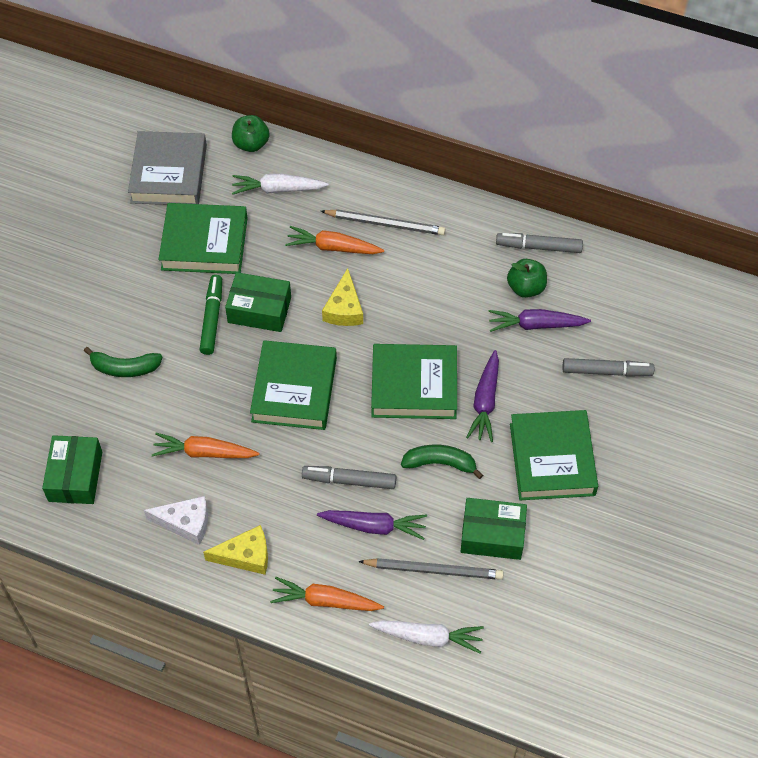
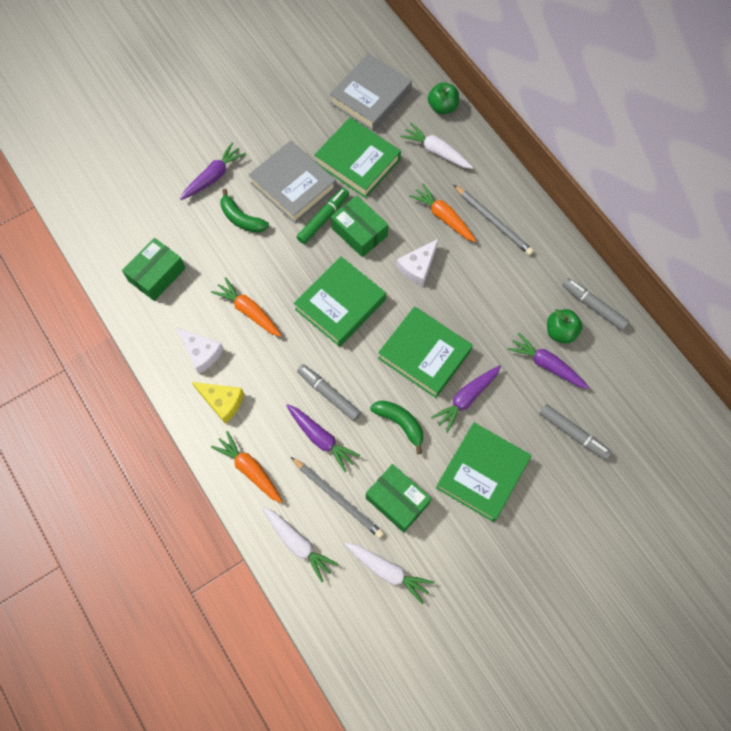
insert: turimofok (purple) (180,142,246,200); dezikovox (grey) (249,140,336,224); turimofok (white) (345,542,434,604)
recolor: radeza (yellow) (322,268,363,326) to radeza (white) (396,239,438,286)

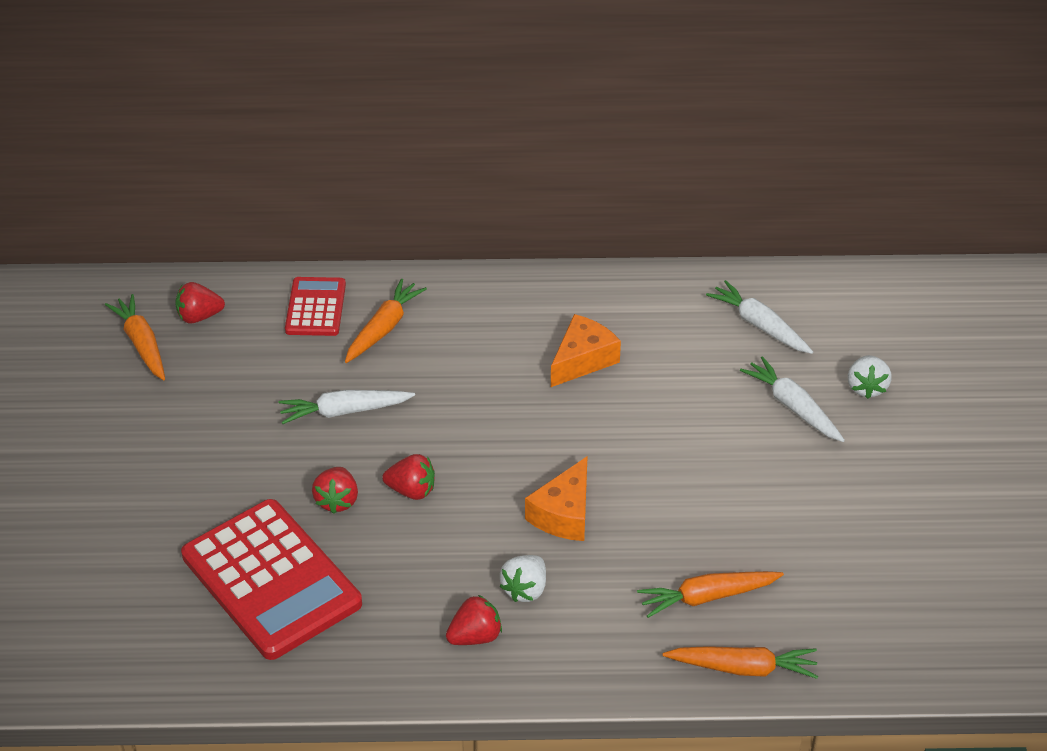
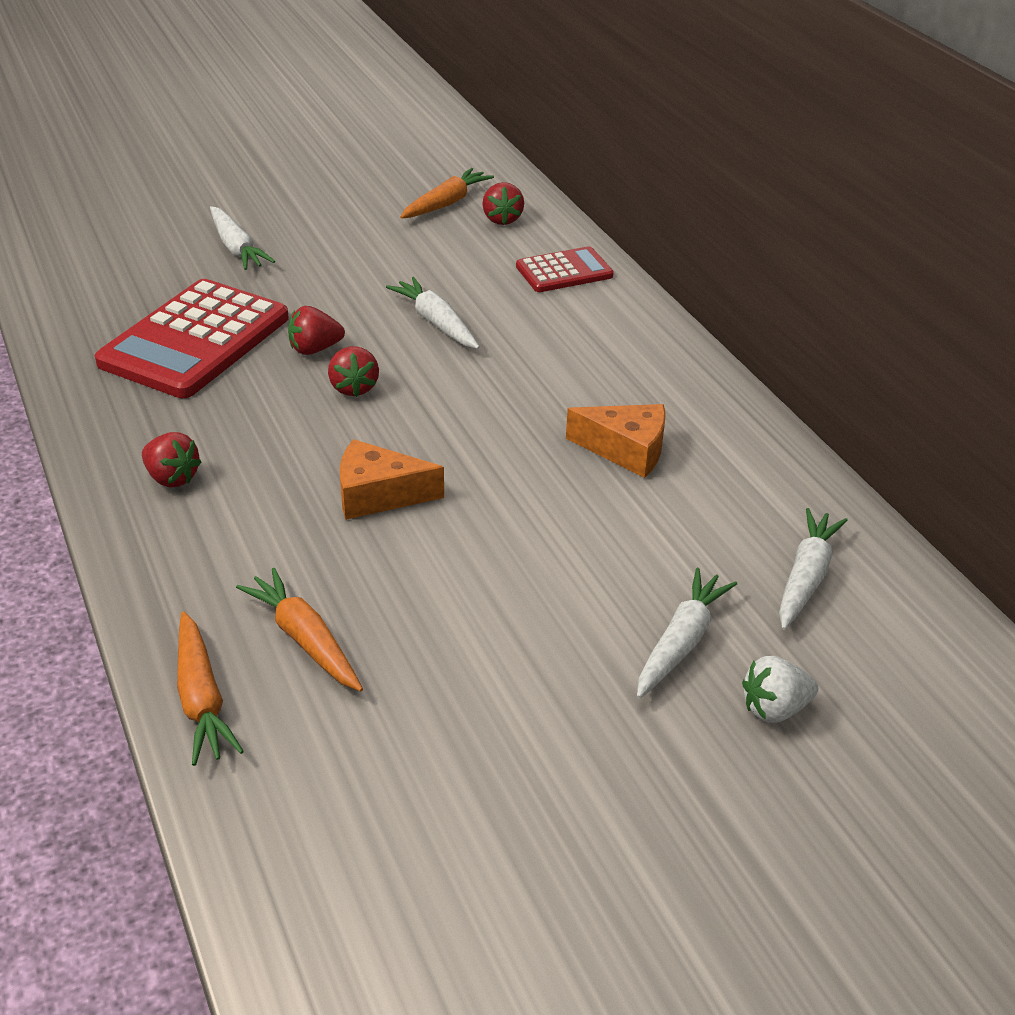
delete: turimofok (orange) (345,279,427,363); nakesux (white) (500,555,546,602)
insert: turimofok (white) (210,206,275,270)
rotate: nakesux (red) (175,282,225,324) = (482,182,524,225) 150 degrees counterclockwise

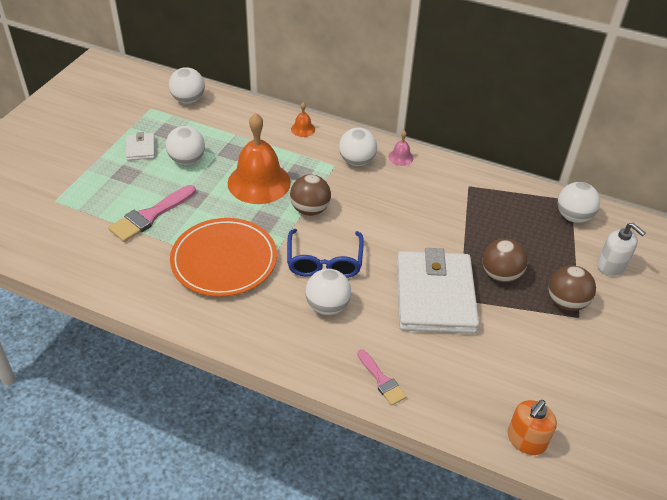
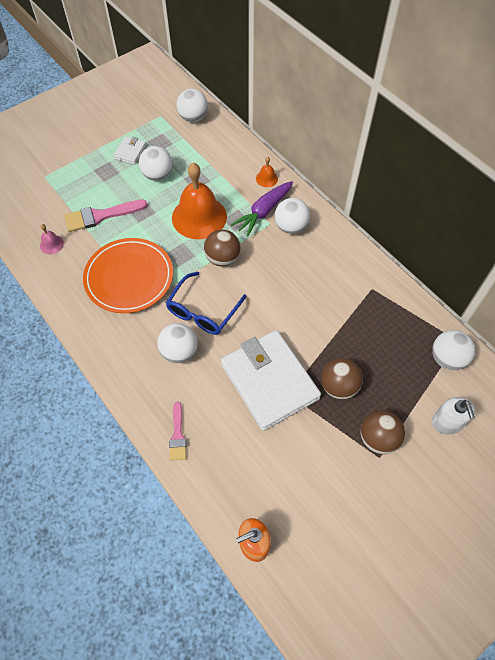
insert: turimofok (purple) (231,181,293,237)
move: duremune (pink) (388,130,414,166) to (40,224,64,254)
rotate: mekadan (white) (397,248,479,334) = (221,330,321,431) 60 degrees counterclockwise

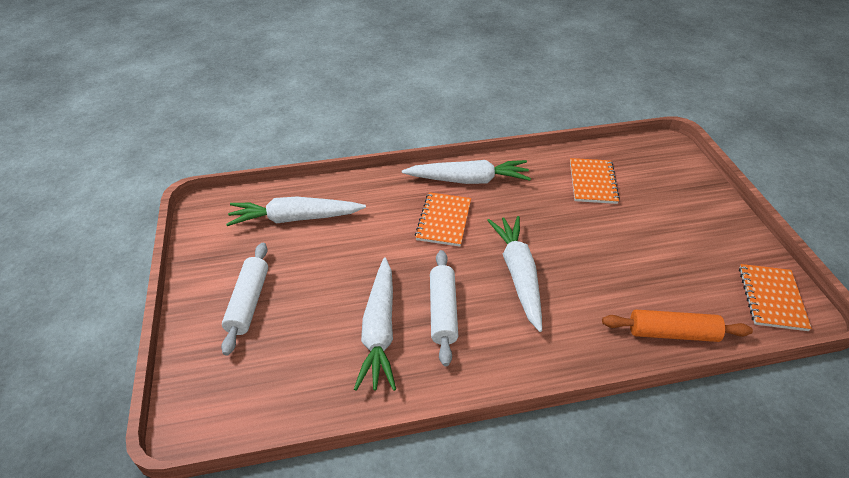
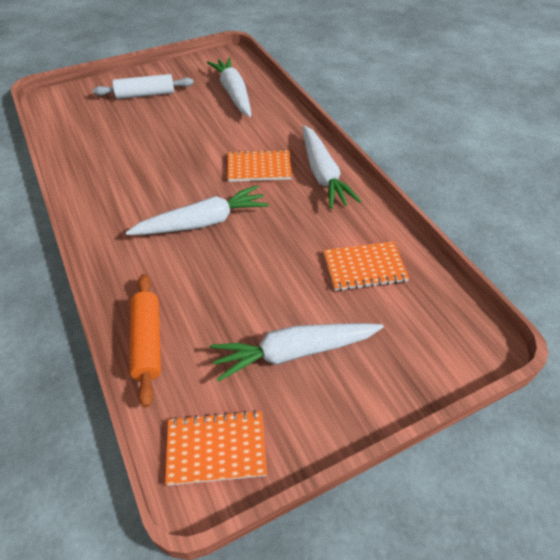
delete: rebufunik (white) (430,250,458,366)
move: turimofok (white) (354,258,396,391) to (210,323,384,382)

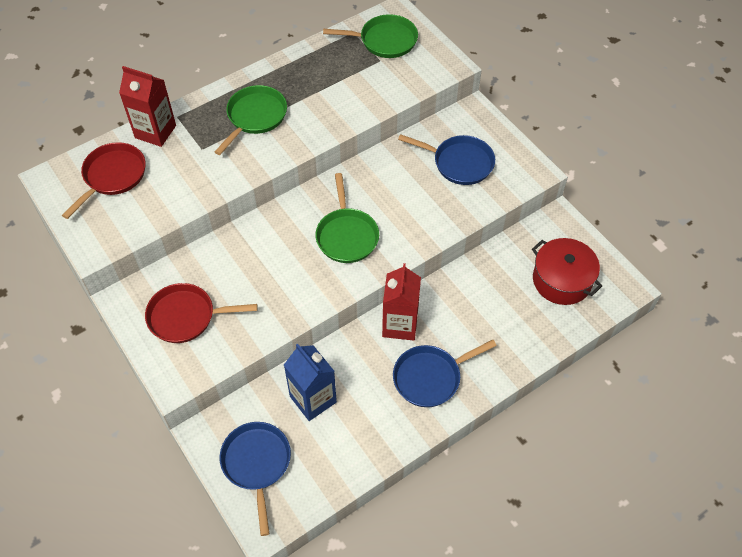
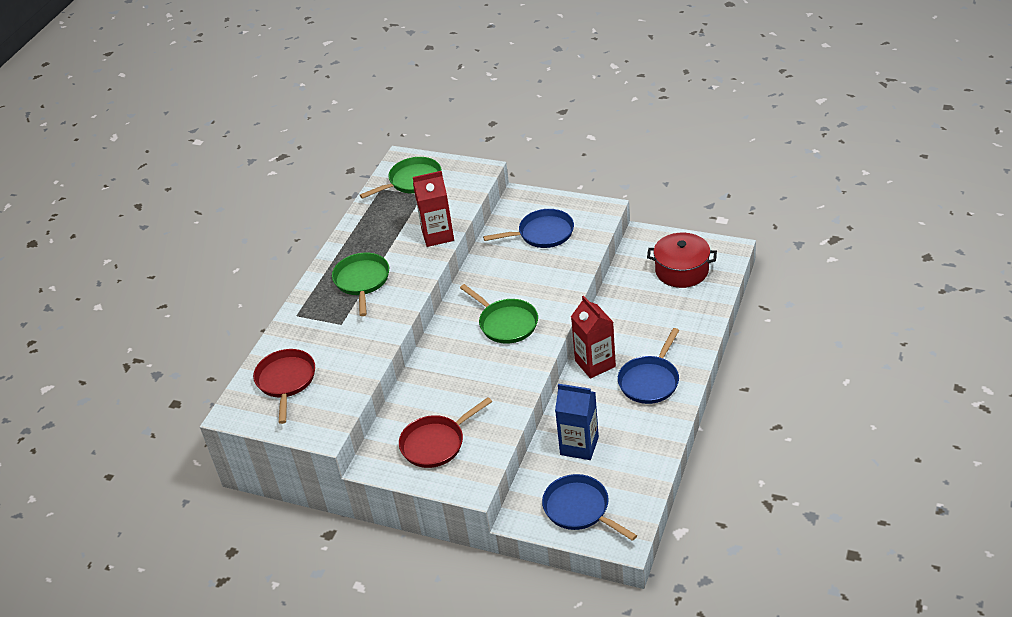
move: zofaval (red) (119,66,176,147) to (413,171,454,247)

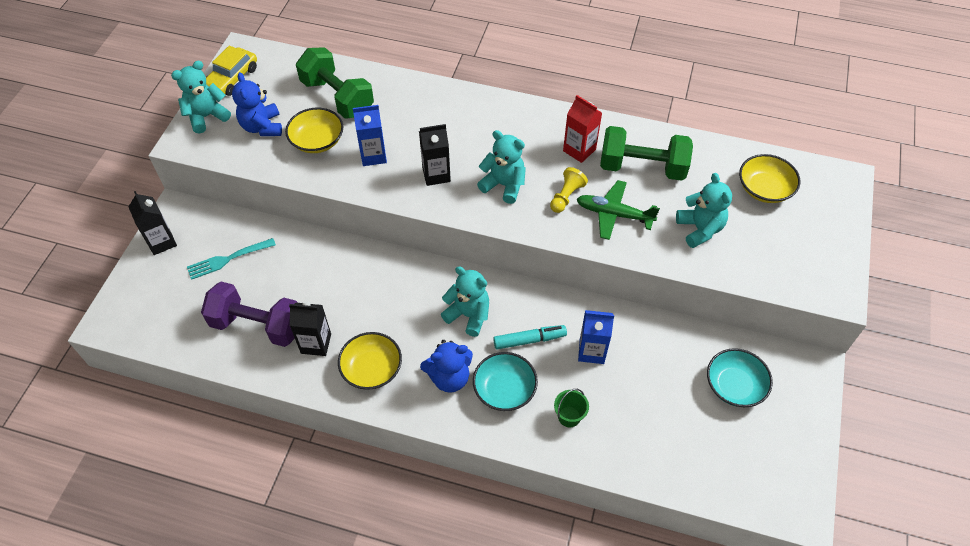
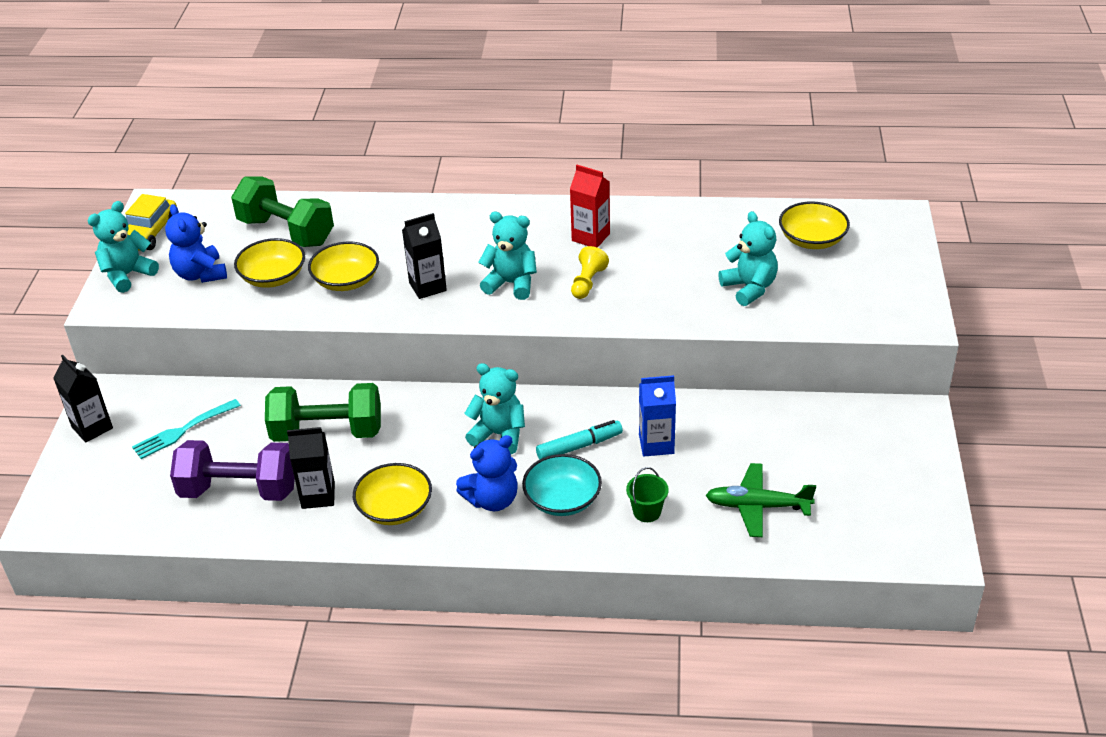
delete: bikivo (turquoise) (707,348,773,407)
move: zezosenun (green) (600,126,693,181) to (265,383,381,442); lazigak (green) (577,180,660,240) to (705,463,816,537)
replace: zofaval (blue) (353,105,387,166) to bikivo (yellow) (308,242,379,291)

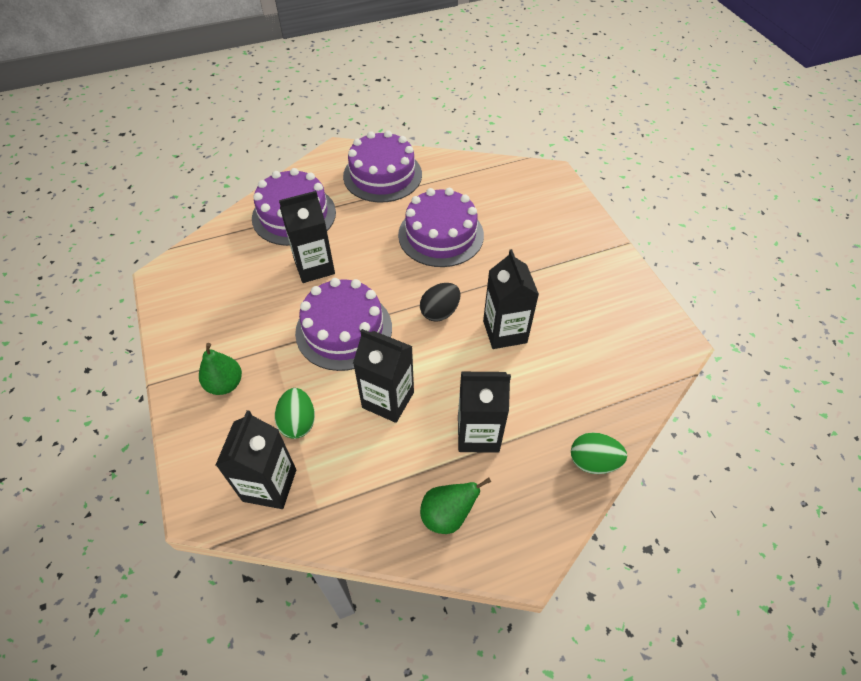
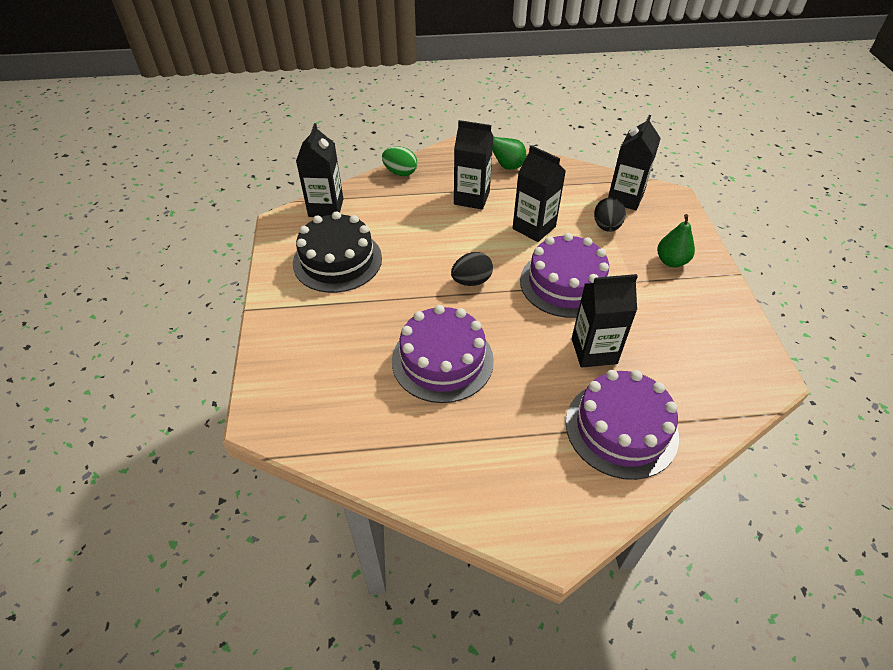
delete: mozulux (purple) (343,130,422,202)
insert: mozulux (black) (293,211,382,293)
move: zofaval (black) (483,249,539,349) to (296,123,343,217)
recolor: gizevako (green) (275,388,315,439) to gizevako (black) (594,197,626,232)

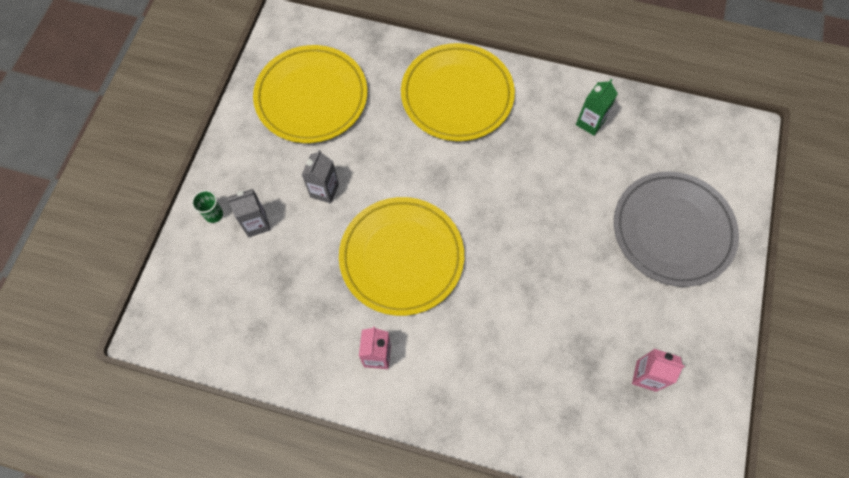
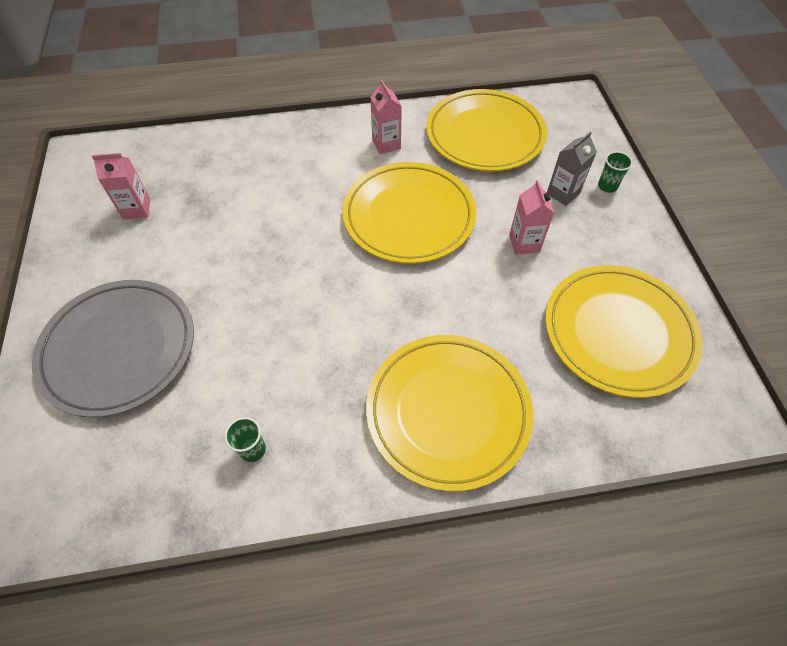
insert: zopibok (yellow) (426,89,547,171)
replace: zofaval (green) (576,79,618,136) to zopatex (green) (224,417,266,462)
recolor: zofaval (grey) (302,150,339,204) to zofaval (pink) (509,180,554,255)

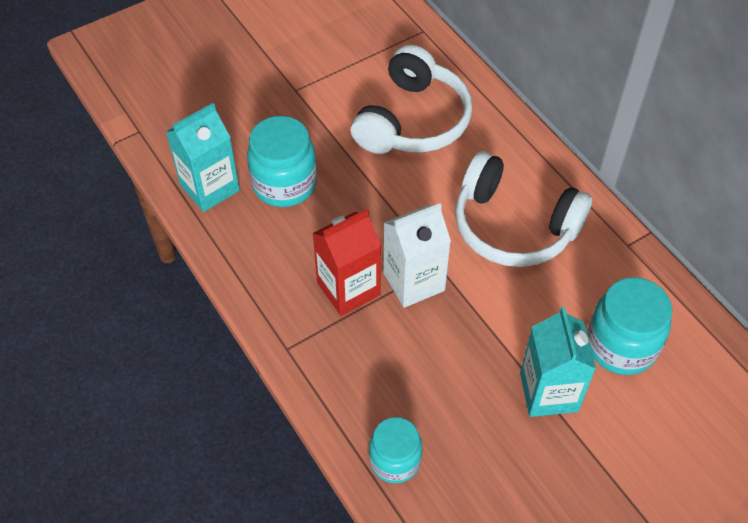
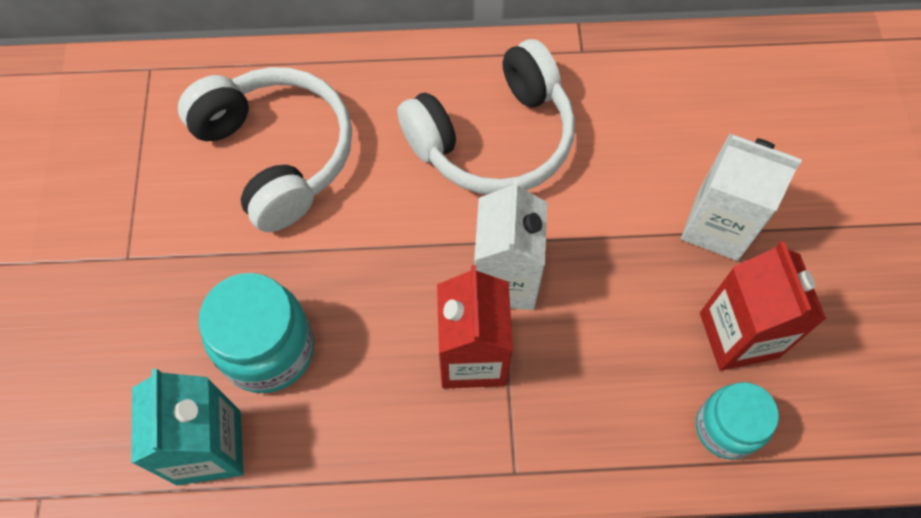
delete: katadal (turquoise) (587,277,672,375)
insert: zofaval (red) (700,241,826,371)
recolor: zofaval (turquoise) (520,307,596,417) to zofaval (white) (681,133,802,261)

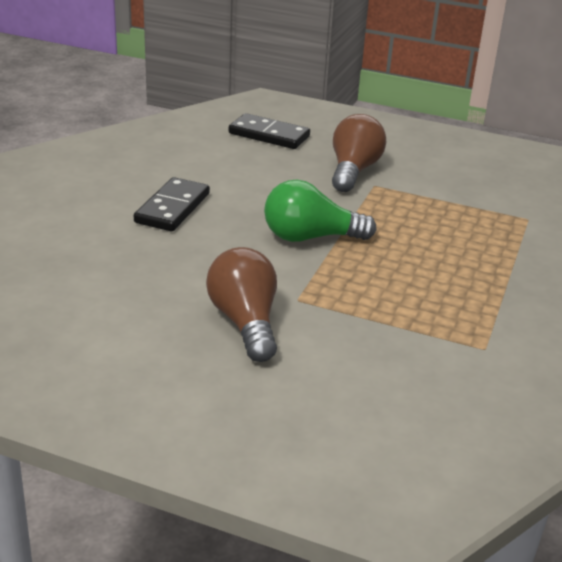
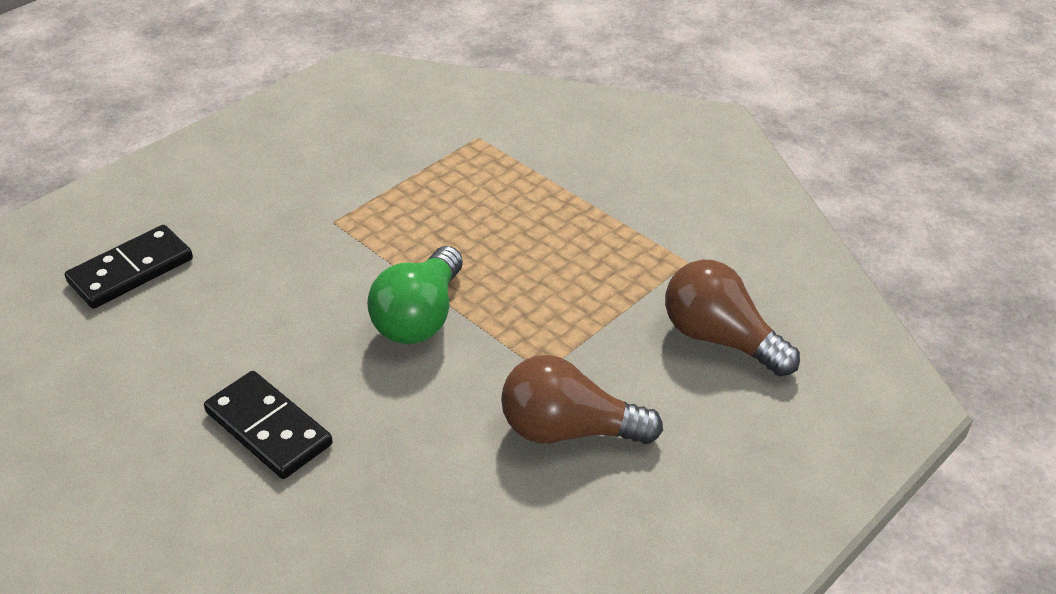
move: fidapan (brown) (332,114,386,192) to (665,260,800,377)

